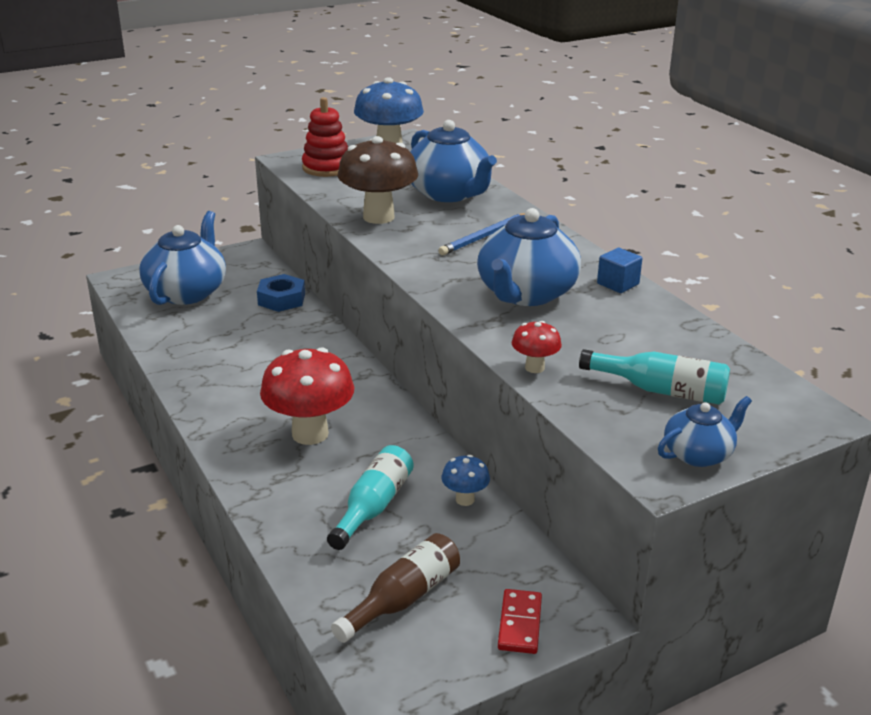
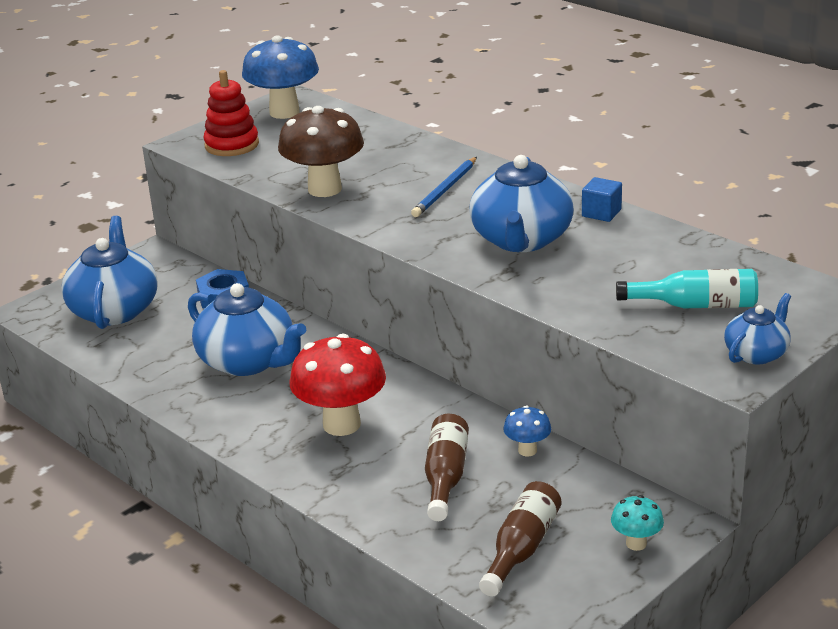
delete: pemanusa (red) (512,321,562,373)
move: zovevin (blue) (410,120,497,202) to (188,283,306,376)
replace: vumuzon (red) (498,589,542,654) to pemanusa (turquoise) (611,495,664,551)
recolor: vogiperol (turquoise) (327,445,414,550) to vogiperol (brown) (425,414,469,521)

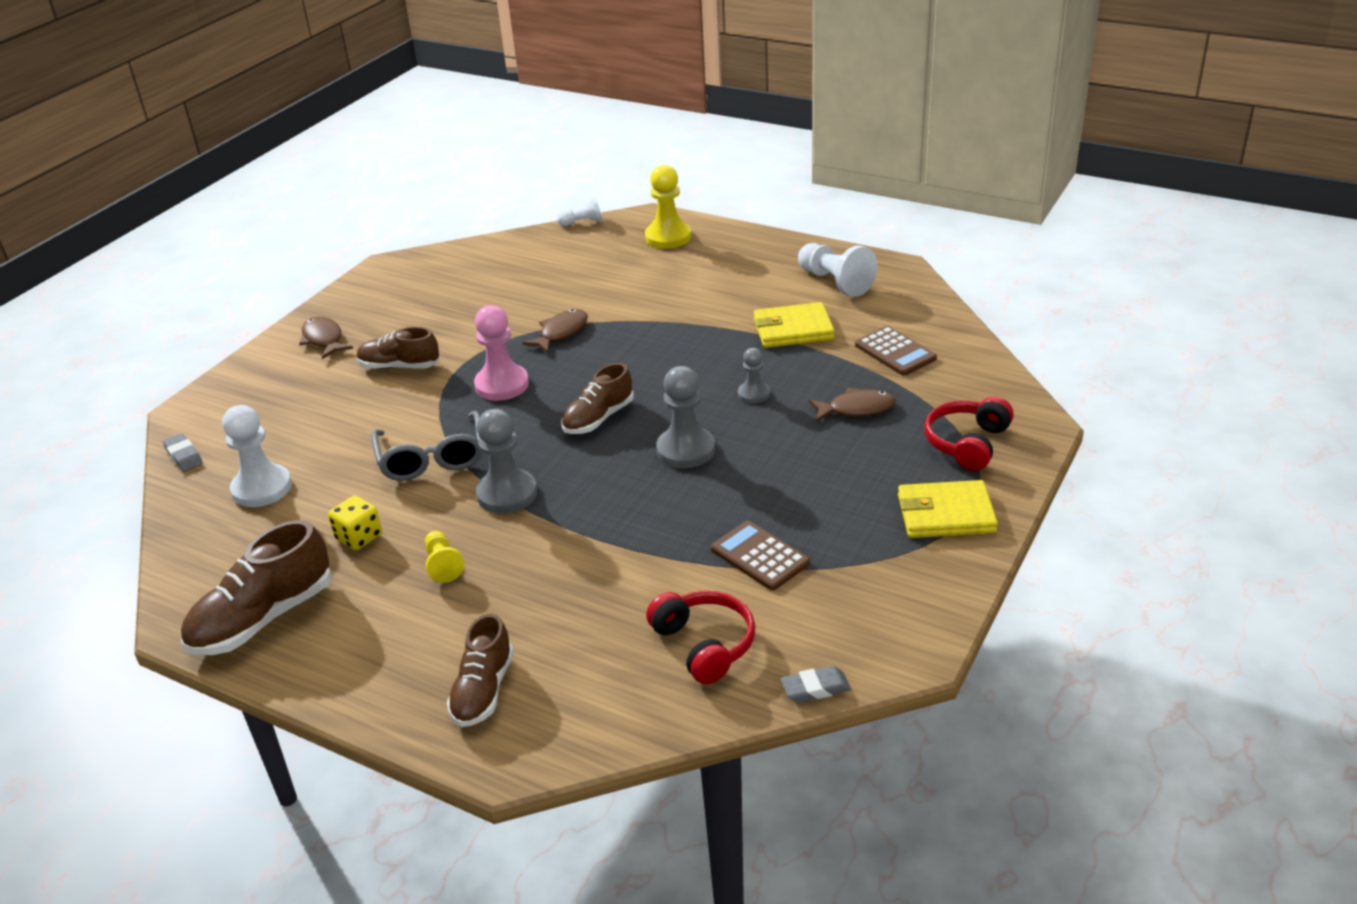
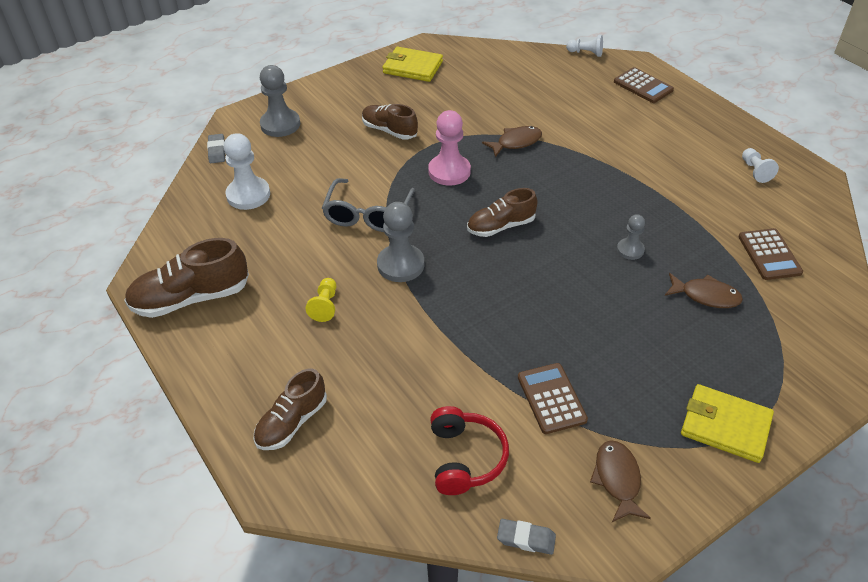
delete: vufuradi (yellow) (328,496,382,550); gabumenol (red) (924,396,1014,471)
move: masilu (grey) (656,366,715,468) to (260,65,300,137); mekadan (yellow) (754,302,835,348) to (382,47,443,82); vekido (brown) (299,317,353,359) to (590,440,651,522)
replace: masilu (yellow) (645,165,691,249) to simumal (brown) (614,67,674,103)
resize: masilu (white) (798,243,878,297) = (742,148,779,183) x0.58

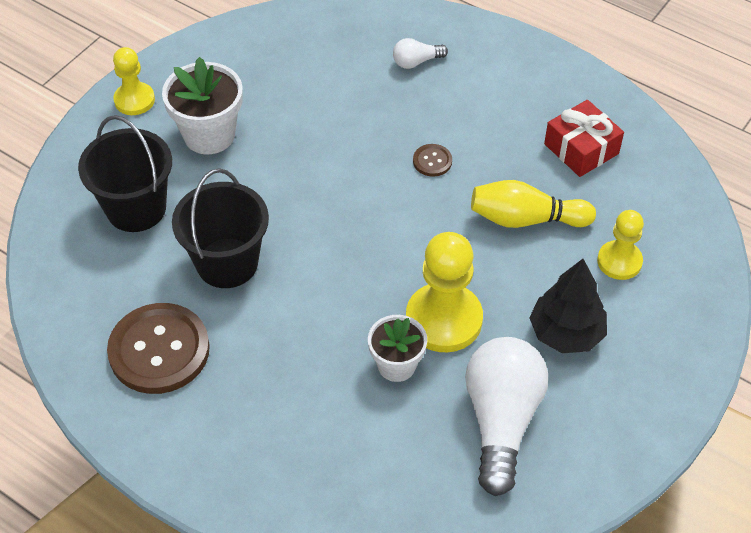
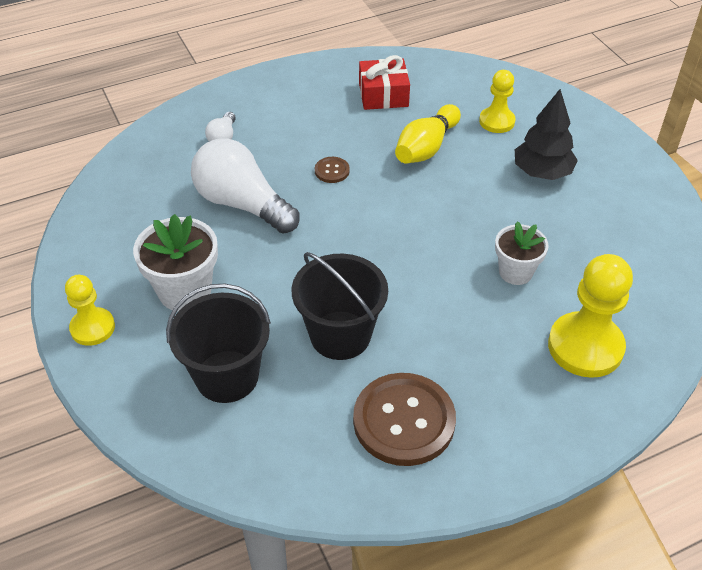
move: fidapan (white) (465,337,548,496) to (191,138,299,234); masilu (yellow) (406,232,483,352) to (548,254,633,378)

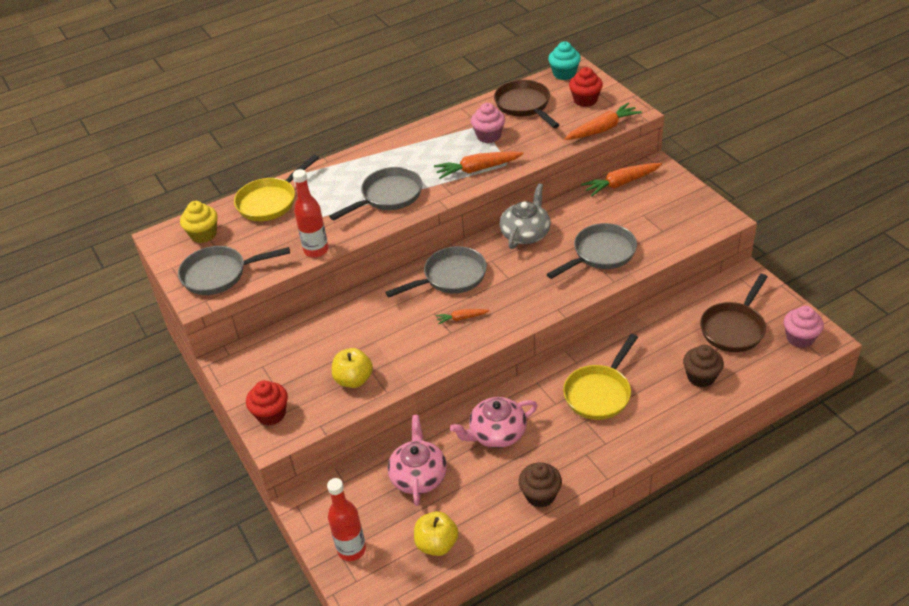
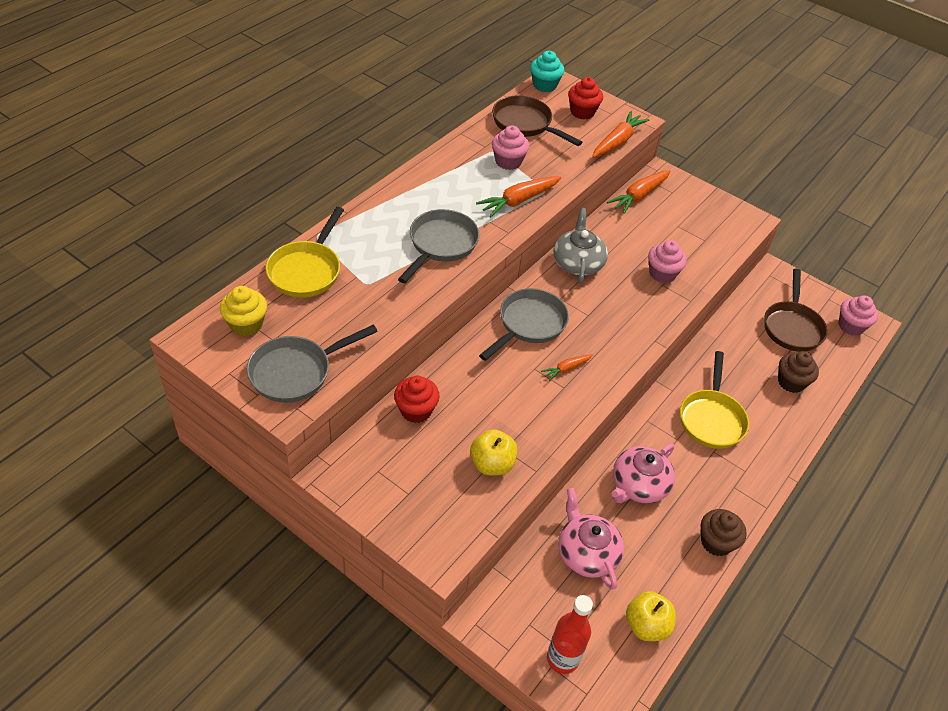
delete: vogiperol (red) (293,169,329,258)
move: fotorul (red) (246,381,288,425) to (394,376,440,423)
replace: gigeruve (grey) (547,223,637,279) to fotorul (pink) (648,240,687,283)

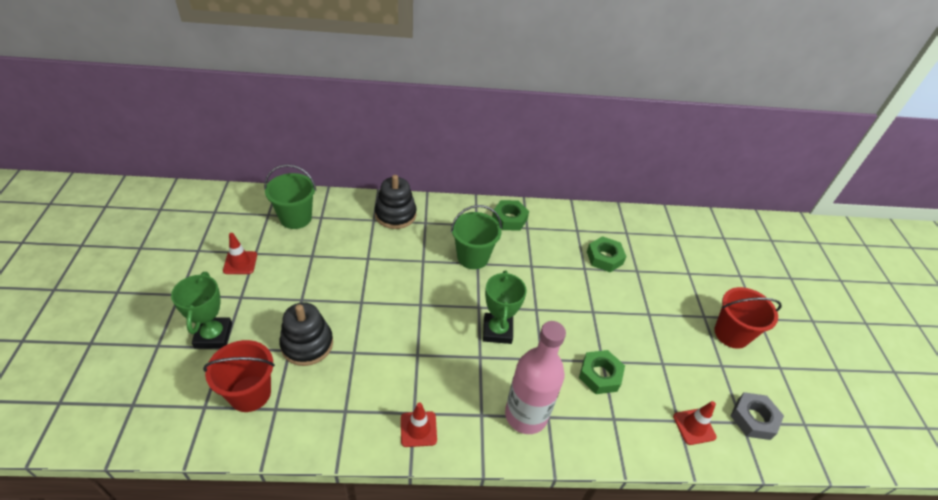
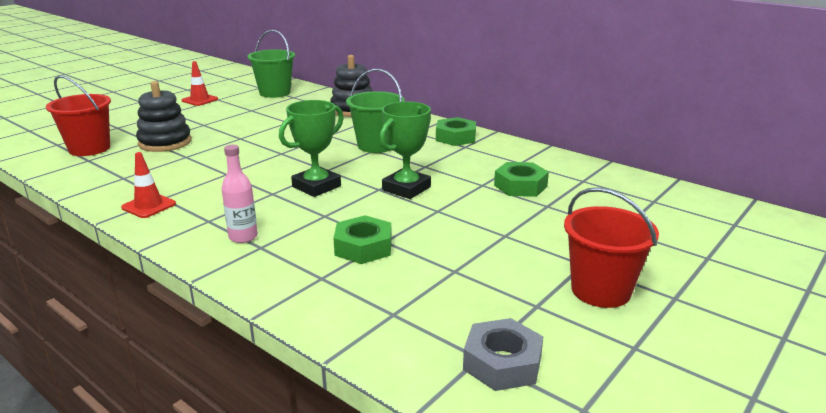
delete: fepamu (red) (673,401,717,445)
move: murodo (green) (171,272,232,349) to (380,101,431,199)
resize: vogiperol (pink) (505,321,566,434) = (222,145,258,243) x0.51

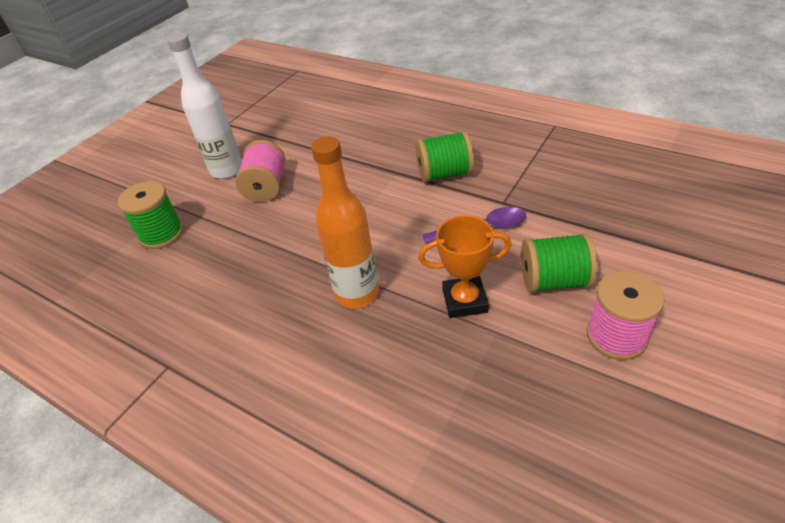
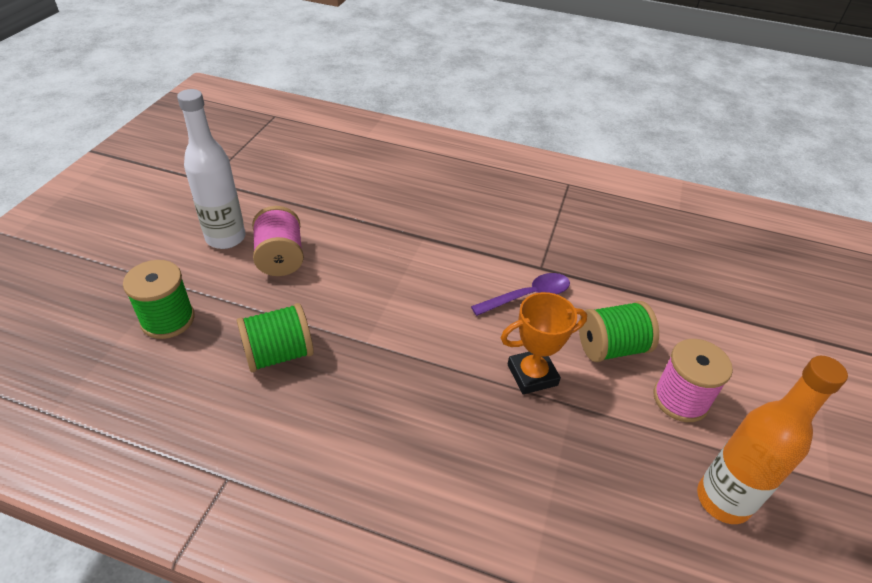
move: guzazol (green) (416,131,474,183) to (237,303,314,372); vogiperol (orange) (311,136,379,309) to (697,356,848,524)

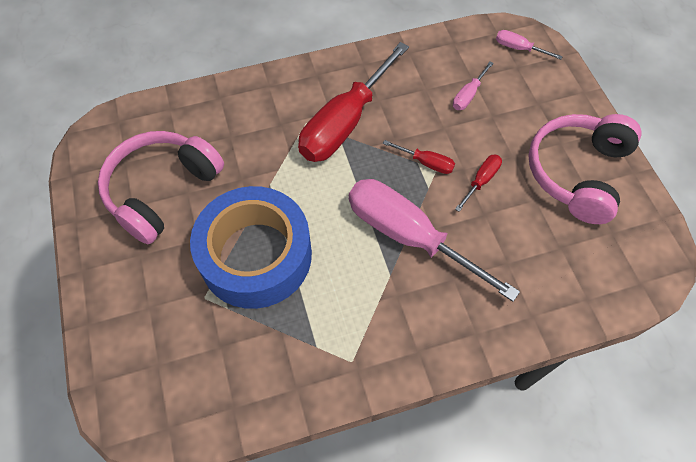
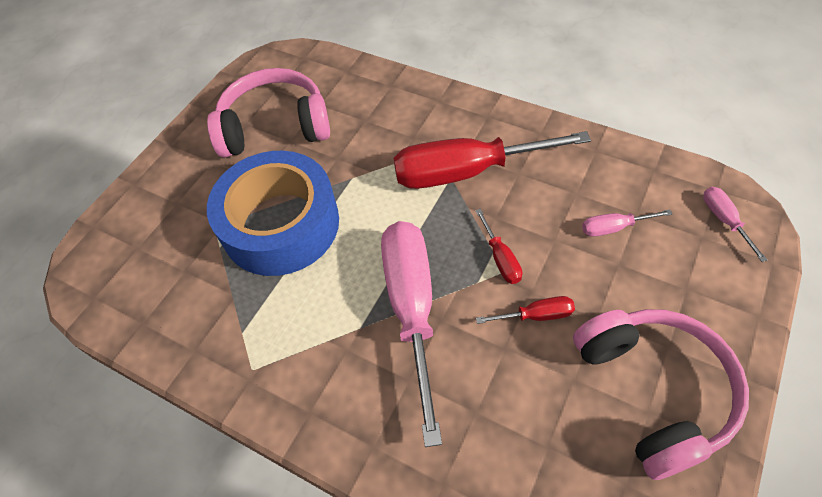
rotate: gabumenol (pink) (528,114,642,224) = (573,309,749,480) 90 degrees clockwise

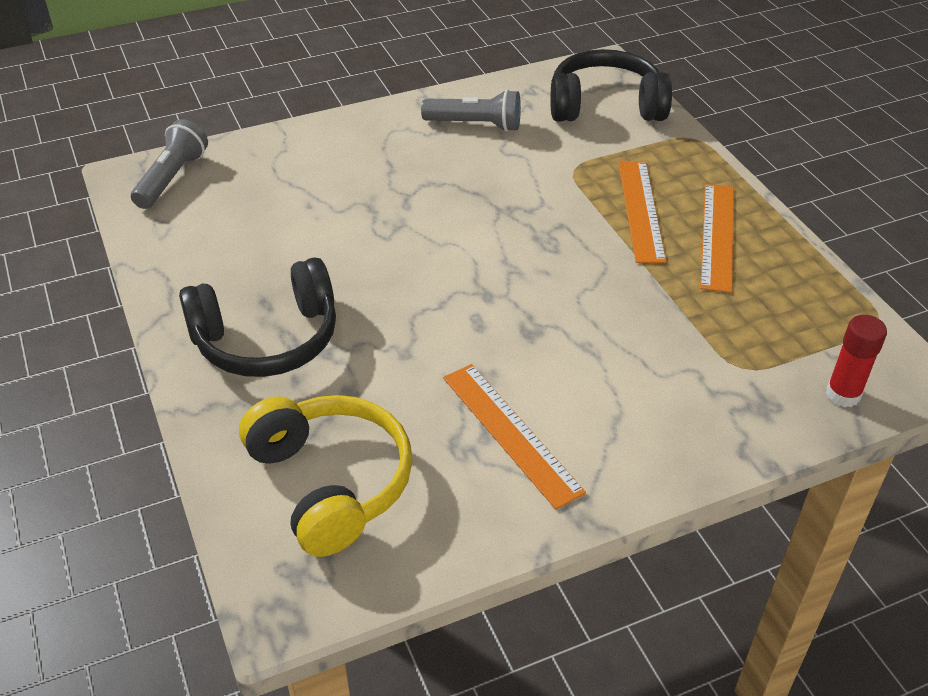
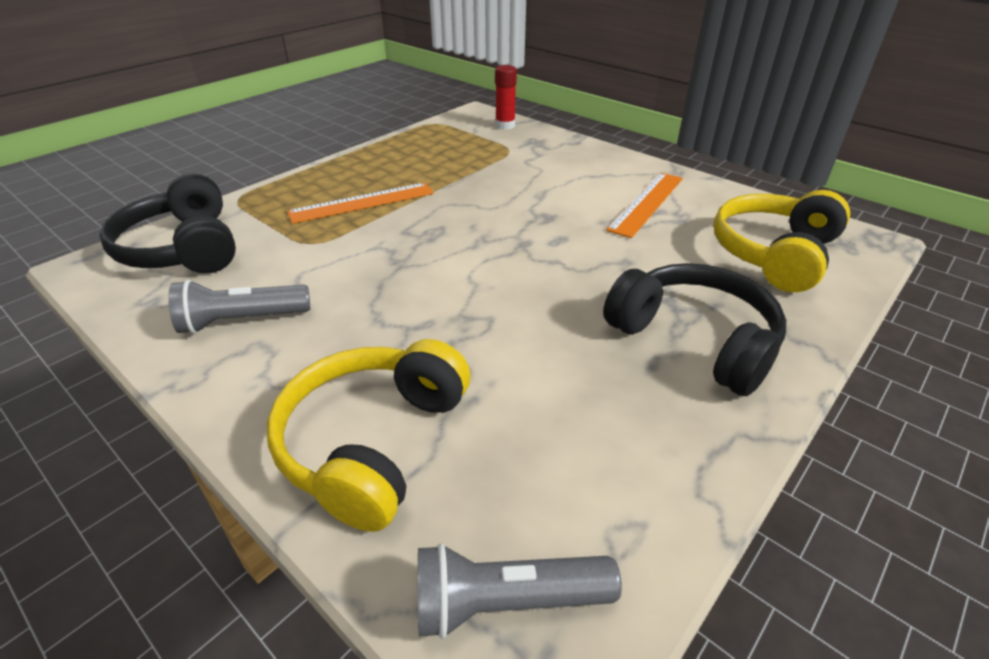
delete: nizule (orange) (700,184,734,293)
insert: gabumenol (yellow) (267,339,470,532)
rotate: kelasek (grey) (421,89,521,132) = (168,280,310,334) 90 degrees counterclockwise

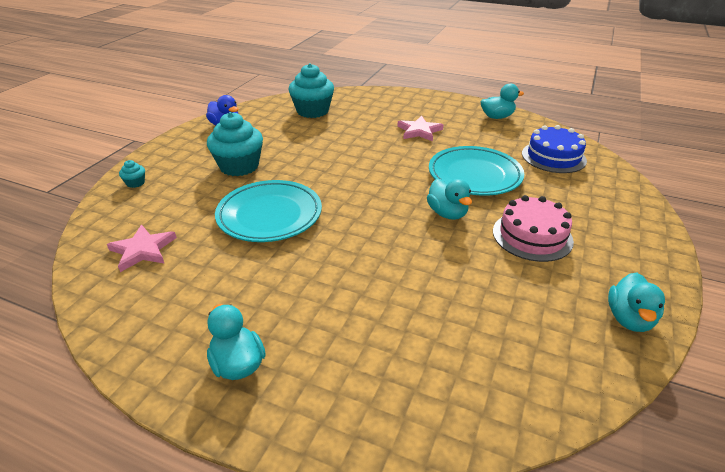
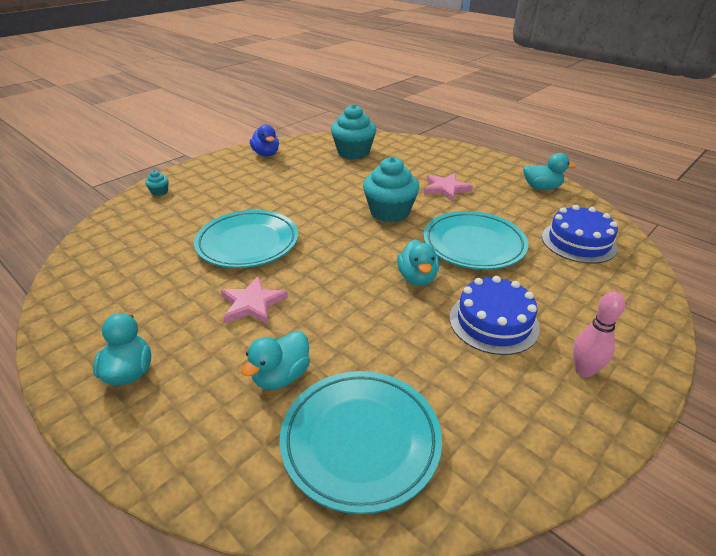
insert: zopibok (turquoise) (280,371,442,514); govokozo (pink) (573,292,625,377)
move: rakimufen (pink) (107,225,177,272) to (221,276,288,324); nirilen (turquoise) (608,273,665,332) to (241,331,310,389); fotorul (turquoise) (207,112,263,176) to (363,157,419,222)
recolor: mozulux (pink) (493,195,574,262) to mozulux (blue) (450,276,540,355)

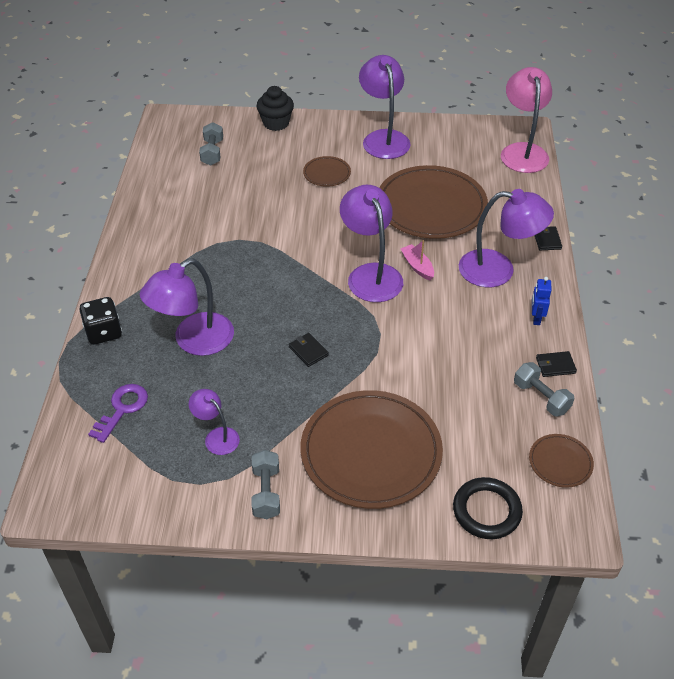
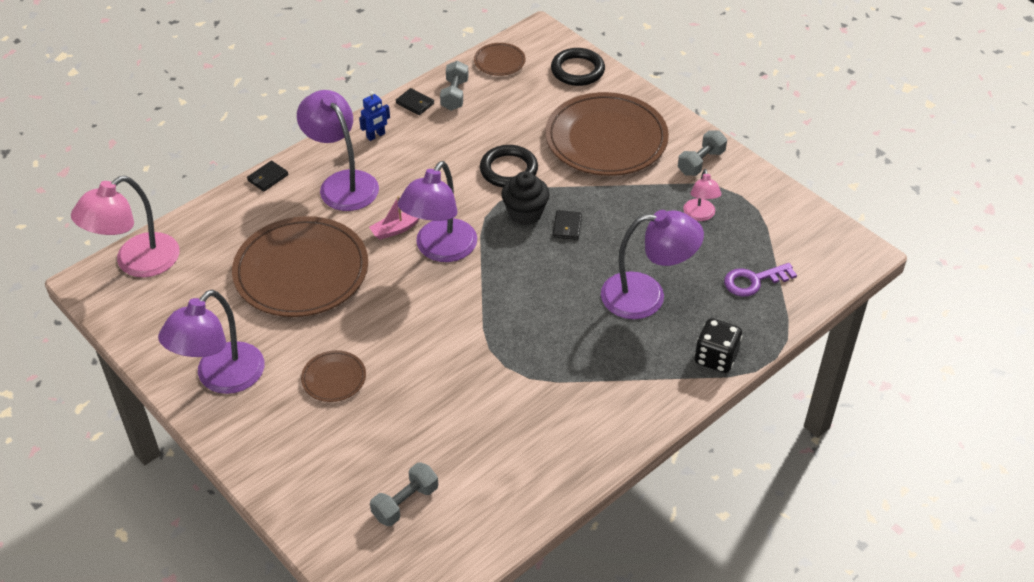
insert: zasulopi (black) (480,145,538,187)
move: fotorul (black) (256,86,294,131) to (501,171,550,225)
recolor: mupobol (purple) (189,389,240,455) to mupobol (pink) (683,169,721,221)
rotate: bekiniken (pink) (401,240,434,280) = (369,196,420,240) 45 degrees clockwise

